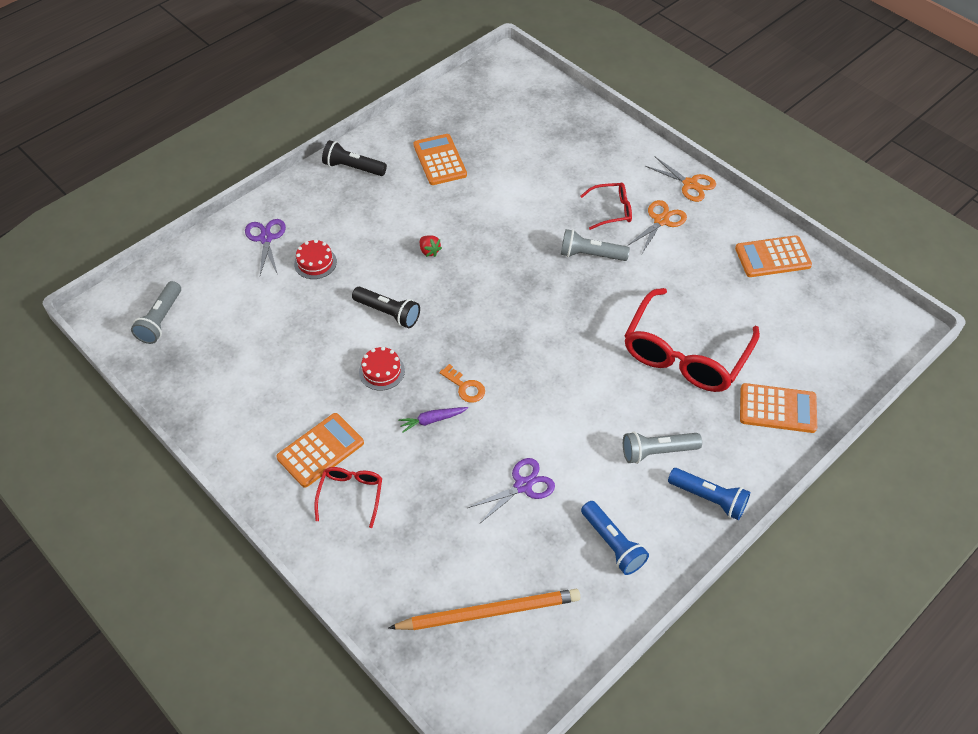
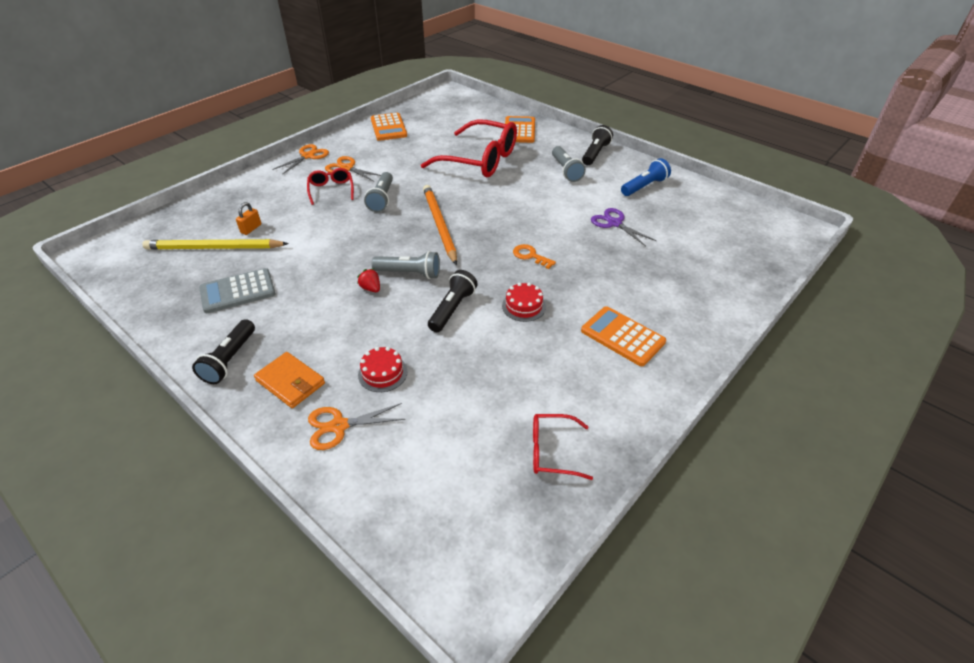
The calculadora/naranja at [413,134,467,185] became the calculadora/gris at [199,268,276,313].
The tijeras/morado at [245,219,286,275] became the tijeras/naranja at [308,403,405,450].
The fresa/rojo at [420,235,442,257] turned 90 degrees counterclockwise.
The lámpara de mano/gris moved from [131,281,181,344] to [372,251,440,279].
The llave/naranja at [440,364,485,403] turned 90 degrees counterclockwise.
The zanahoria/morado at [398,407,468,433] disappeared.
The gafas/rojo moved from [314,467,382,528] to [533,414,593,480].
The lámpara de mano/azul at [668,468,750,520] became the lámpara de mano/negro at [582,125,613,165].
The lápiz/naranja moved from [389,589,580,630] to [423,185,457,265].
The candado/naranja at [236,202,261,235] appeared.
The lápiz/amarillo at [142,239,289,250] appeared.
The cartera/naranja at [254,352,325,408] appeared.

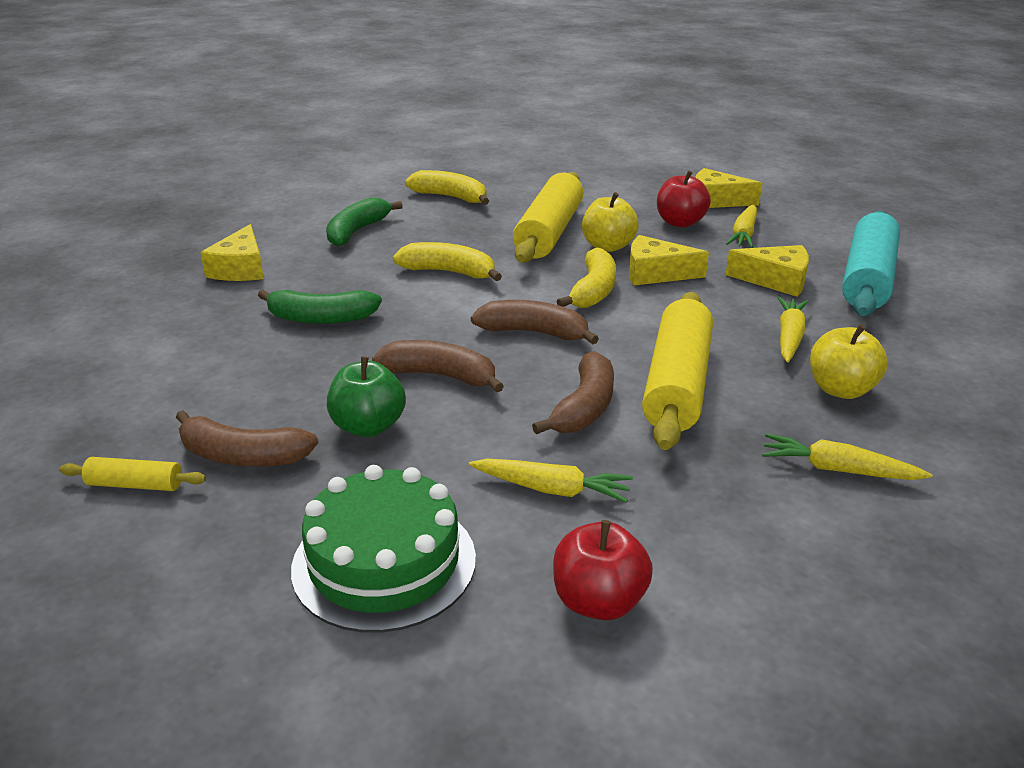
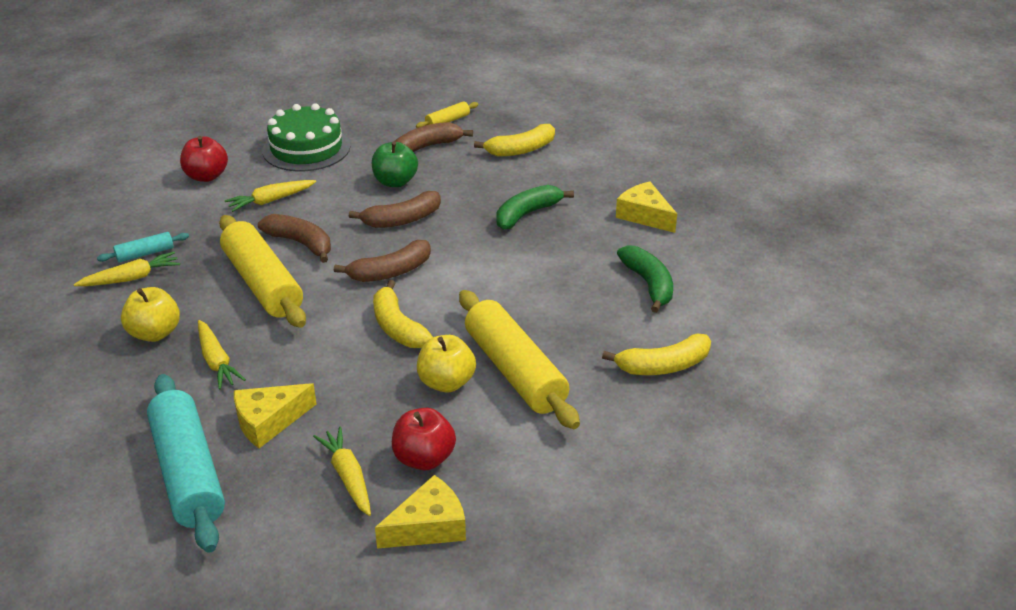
The queso/amarillo at [629,235,709,286] disappeared.
The plátano/amarillo moved from [393,242,502,281] to [474,124,555,157].
The plátano/marrón at [532,351,614,434] turned 150 degrees clockwise.
The rodillo/turquesa at [97,232,189,262] appeared.

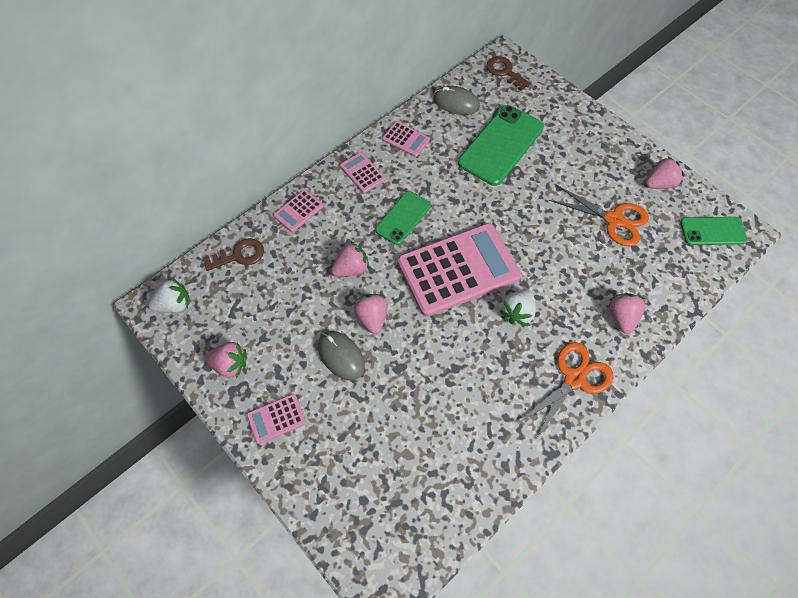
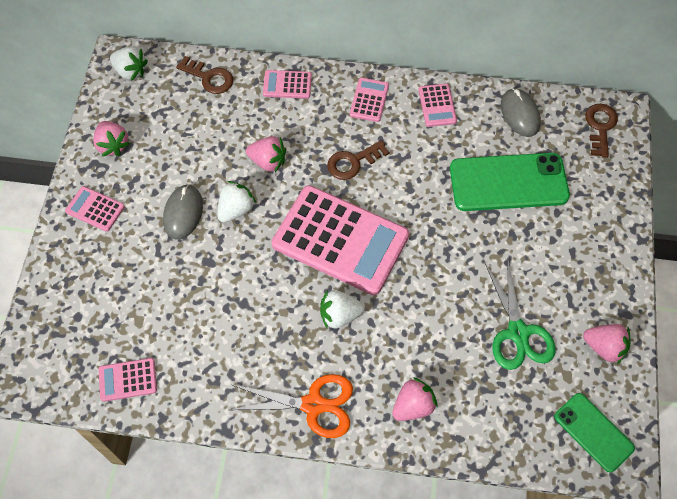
The tijeras/naranja at [549,185,649,247] became the tijeras/verde at [485,258,556,370].
The móvil/verde at [375,191,431,245] was replaced by the llave/marrón at [327,140,390,180].
The fresa/rosa at [354,294,388,334] became the fresa/blanco at [217,181,256,223].
The calculadora/rosa at [99,358,157,402] appeared.

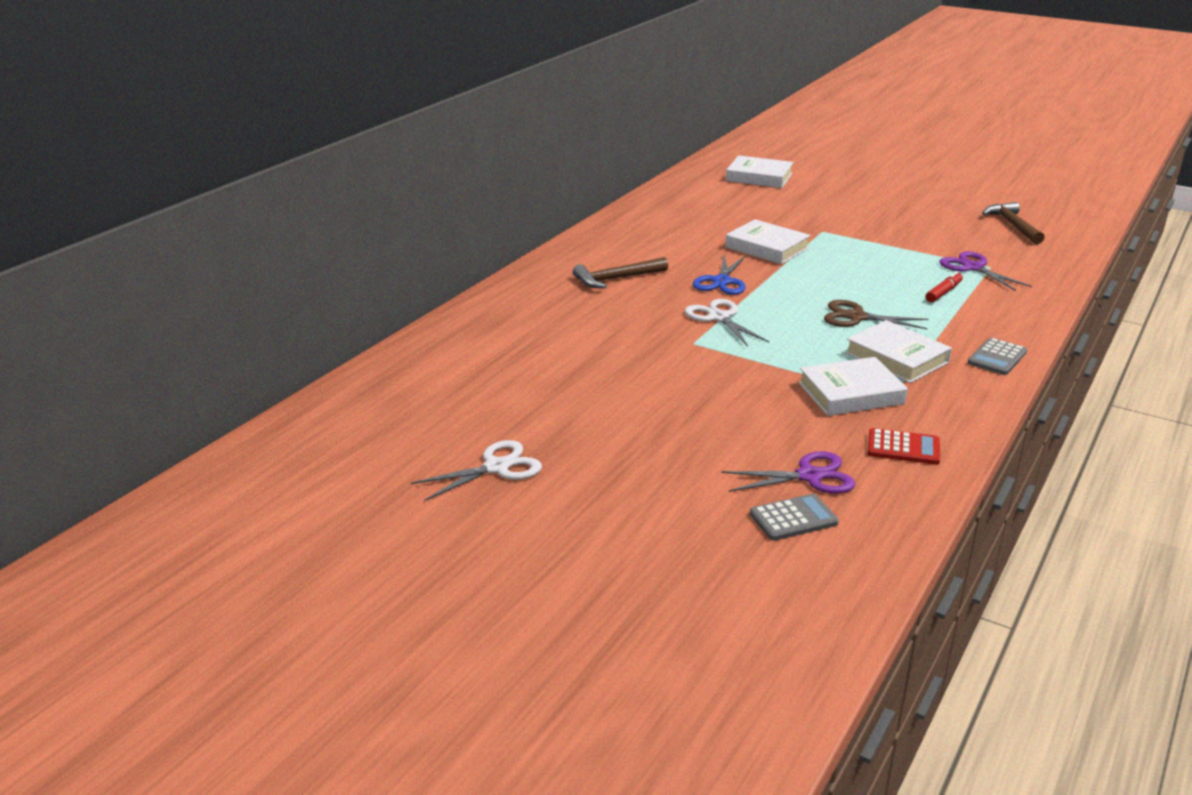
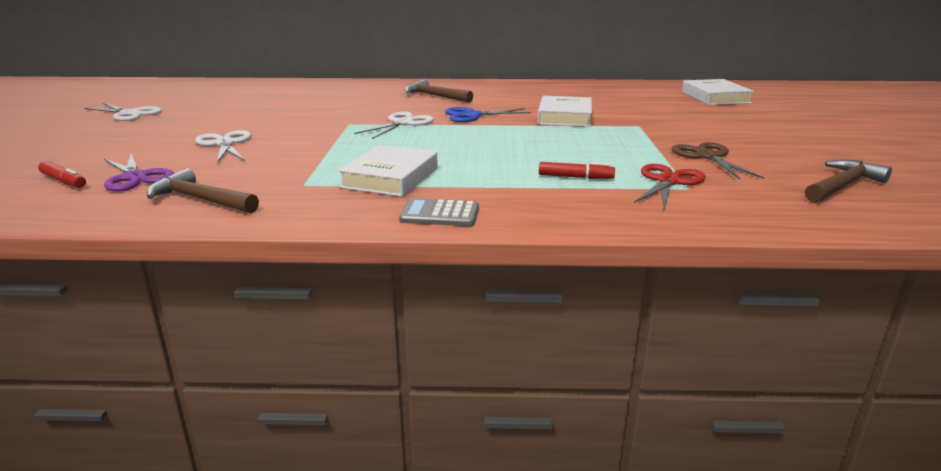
The tijeras/morado at [939,251,1032,291] became the tijeras/rojo at [634,164,706,209].
The tijeras/marrón moved from [824,300,929,329] to [672,142,765,179].
The libro/blanco at [798,357,908,416] disappeared.
The calculadora/rojo at [868,428,940,465] was replaced by the martillo/marrón at [147,168,259,213].
The calculadora/gris at [750,494,839,541] was replaced by the rotulador/rojo at [38,161,86,188].
The tijeras/blanco at [195,130,251,163] appeared.

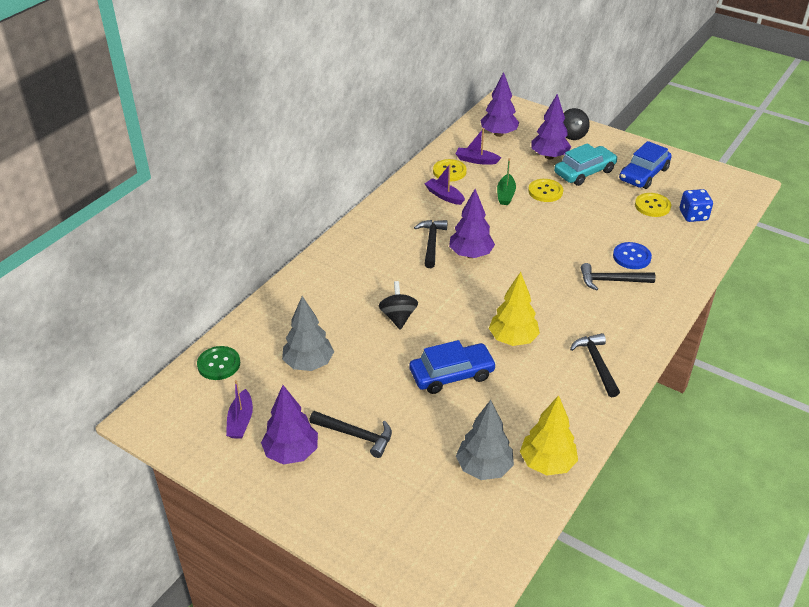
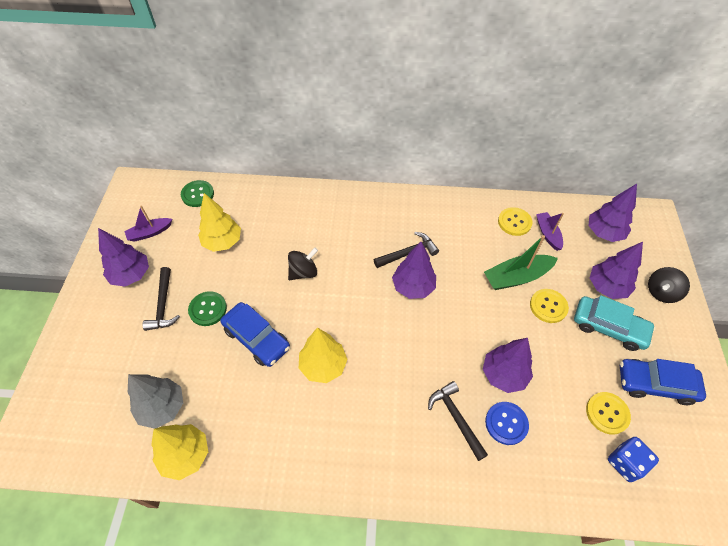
The barco/verde at [497,158,516,205] changed to 1.58 times the size.
The barco/morado at [424,164,465,205] disappeared.
The árbol/gris at [282,296,334,371] became the árbol/amarillo at [198,193,241,252].
The martillo/negro at [570,333,620,398] disappeared.
The botón/verde at [188,291,227,326] appeared.
The árbol/morado at [483,338,533,393] appeared.

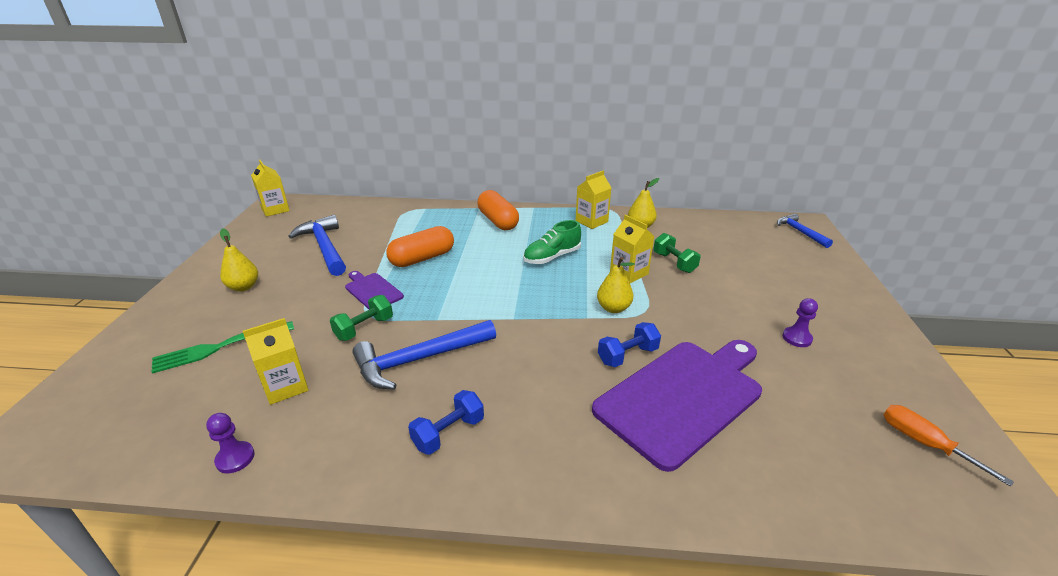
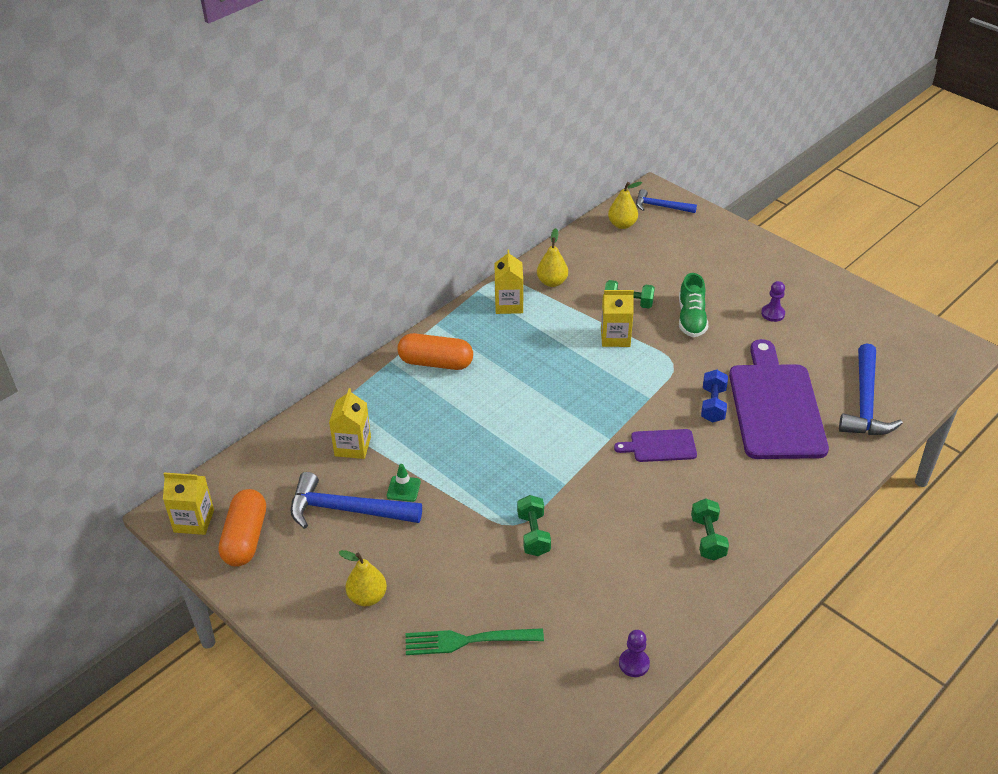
The zapato/verde moved from [523,220,581,264] to [679,273,708,337].
The cápsula/naranja moved from [386,226,454,267] to [218,489,266,567].
The pera/amarillo moved from [597,257,635,313] to [608,182,642,229].
The tabla de cortar/morado moved from [345,271,404,309] to [614,429,697,462].
The cartón de leche/amarillo moved from [243,318,309,405] to [329,388,371,459].
The martillo/azul moved from [352,320,496,390] to [839,344,903,435].
The tenedor/verde at [151,321,294,374] turned 75 degrees clockwise.
The mancuerna/azul at [408,390,484,455] became the mancuerna/verde at [691,498,729,560].
The destornillador/naranja at [884,405,1014,487] disappeared.
The cono de tráfico/verde at [387,464,421,502] appeared.

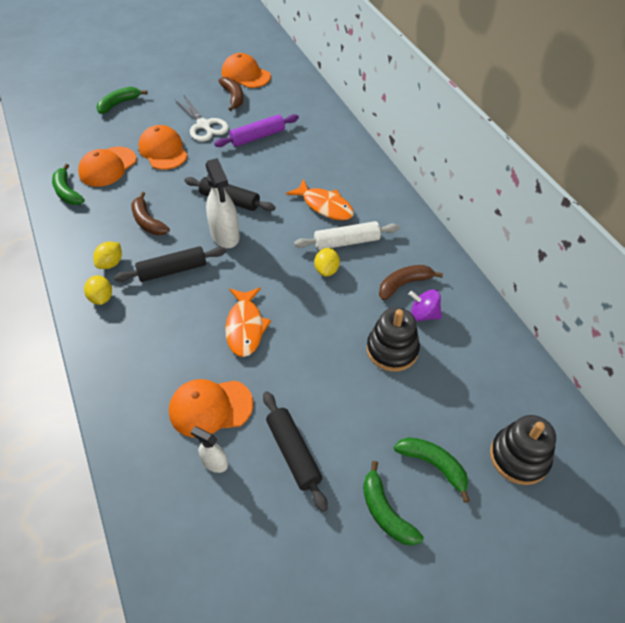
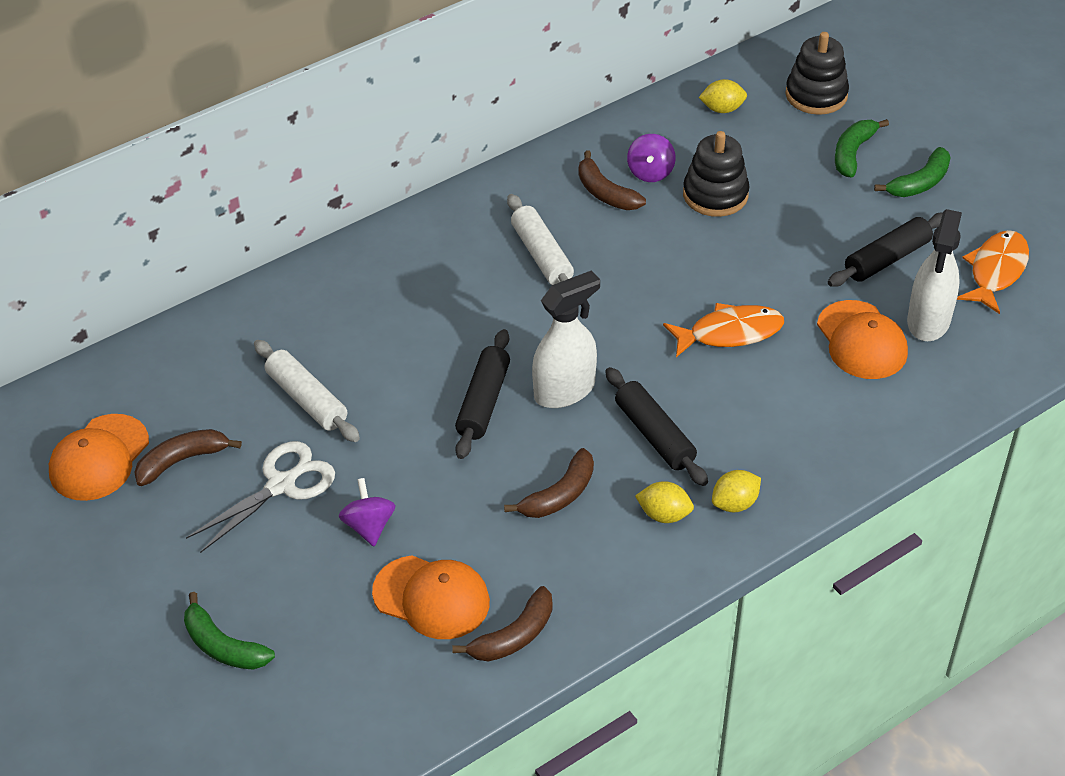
The rodillo/morado at [214,114,299,147] became the rodillo/blanco at [254,340,360,442].
The gorra/naranja at [139,125,188,170] was replaced by the peonza/morado at [339,478,395,546].
The plátano/verde at [52,164,85,205] became the plátano/marrón at [453,586,553,662].
The pez/naranja moved from [286,179,354,220] to [957,230,1029,314].
The limón/amarillo moved from [314,248,340,277] to [699,79,747,113].
The pulverizador/blanco at [191,426,228,473] changed to 1.89 times the size.

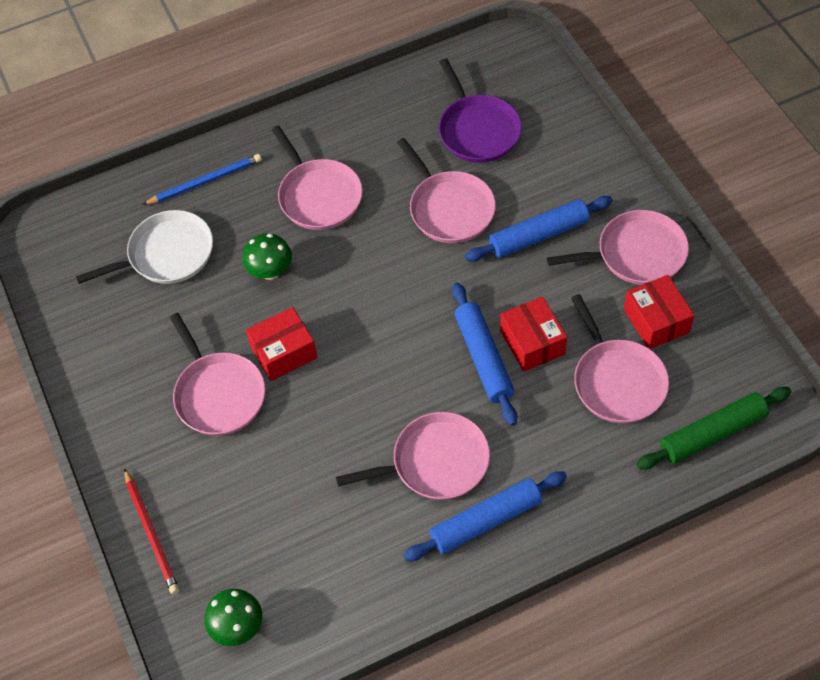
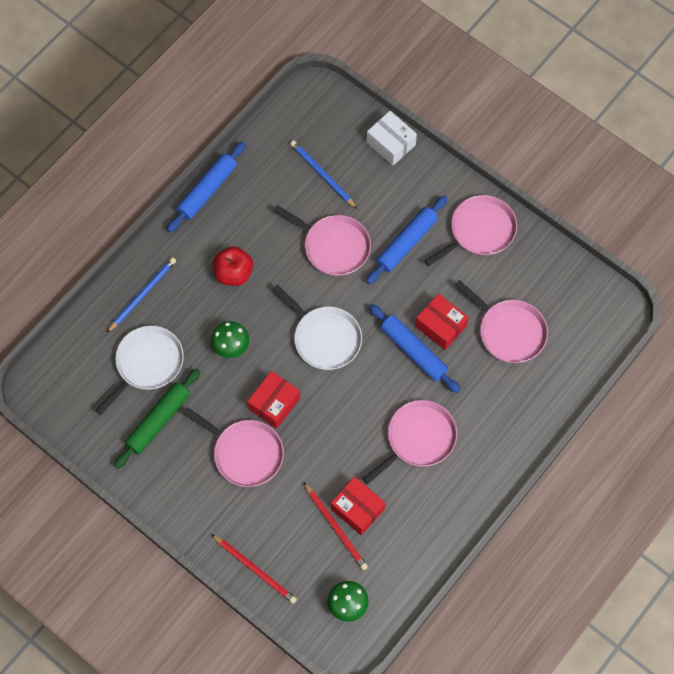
The sartén/morado at [439,59,521,163] was replaced by the lápiz/azul at [290,140,357,209].
The sartén/rosa at [271,126,363,230] was replaced by the manzana/rojo at [213,246,253,286].
The caja/rojo moved from [624,275,694,349] to [331,477,385,535].
The rodillo/verde moved from [636,387,791,470] to [114,369,200,469].
The rodillo/azul moved from [403,471,567,561] to [167,142,246,232].
The caja/blanco at [367,111,417,166] appeared.
The sartén/blanco at [273,285,362,370] appeared.
The lápiz/rojo at [304,482,368,570] appeared.

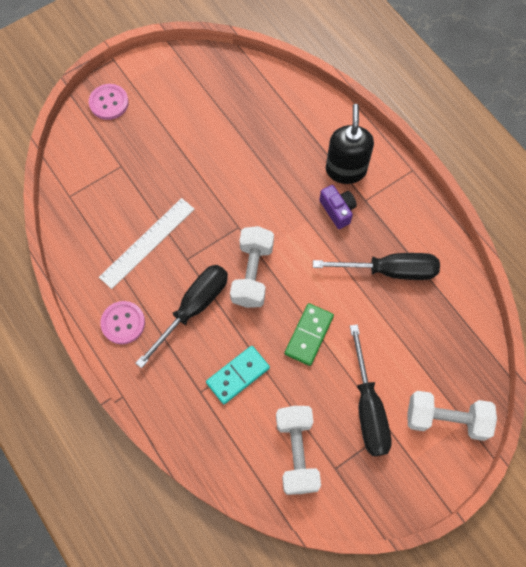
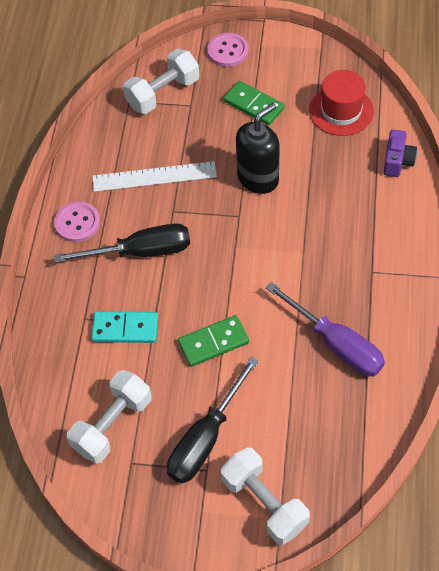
The dispensador de jabón/negro moved from [326,104,374,184] to [236,103,280,194].
The cámara/morado moved from [319,185,357,229] to [383,130,417,177].
The mancuerna/blanco moved from [230,226,274,308] to [123,49,199,114].
The destornillador/negro at [313,253,440,280] became the destornillador/morado at [266,282,385,377].
The sombrero/rojo at [309,70,374,136] appeared.
The ficha de dominó/verde at [223,81,285,125] appeared.

